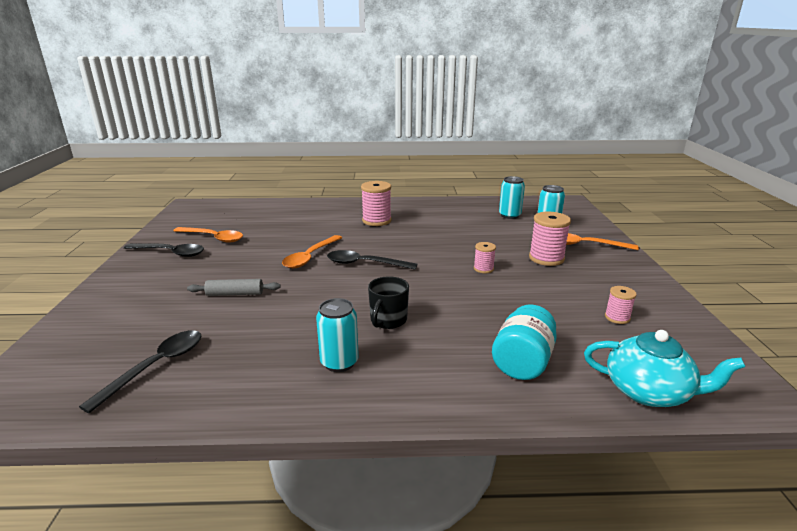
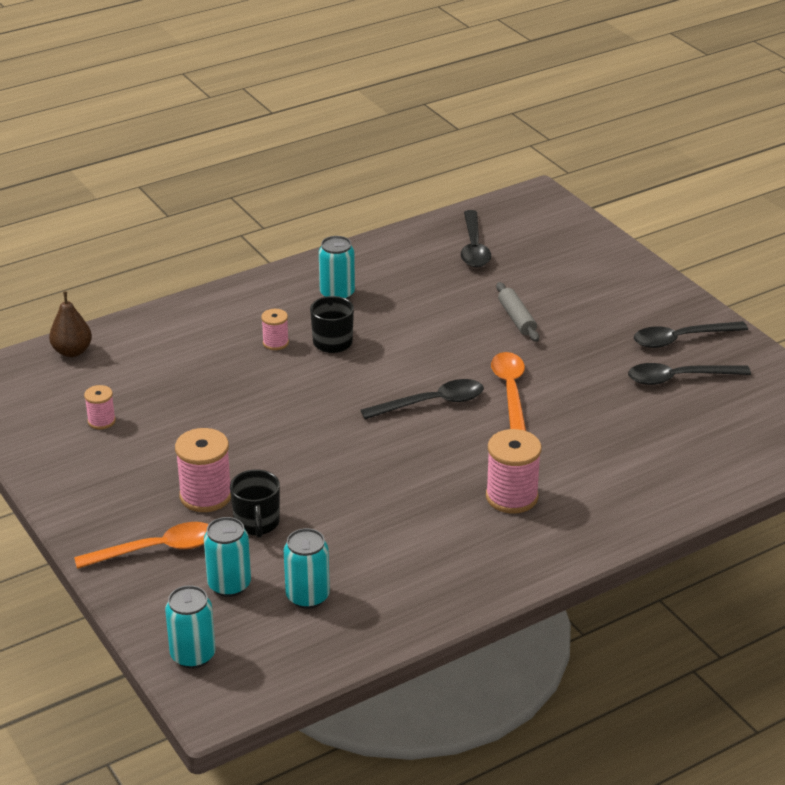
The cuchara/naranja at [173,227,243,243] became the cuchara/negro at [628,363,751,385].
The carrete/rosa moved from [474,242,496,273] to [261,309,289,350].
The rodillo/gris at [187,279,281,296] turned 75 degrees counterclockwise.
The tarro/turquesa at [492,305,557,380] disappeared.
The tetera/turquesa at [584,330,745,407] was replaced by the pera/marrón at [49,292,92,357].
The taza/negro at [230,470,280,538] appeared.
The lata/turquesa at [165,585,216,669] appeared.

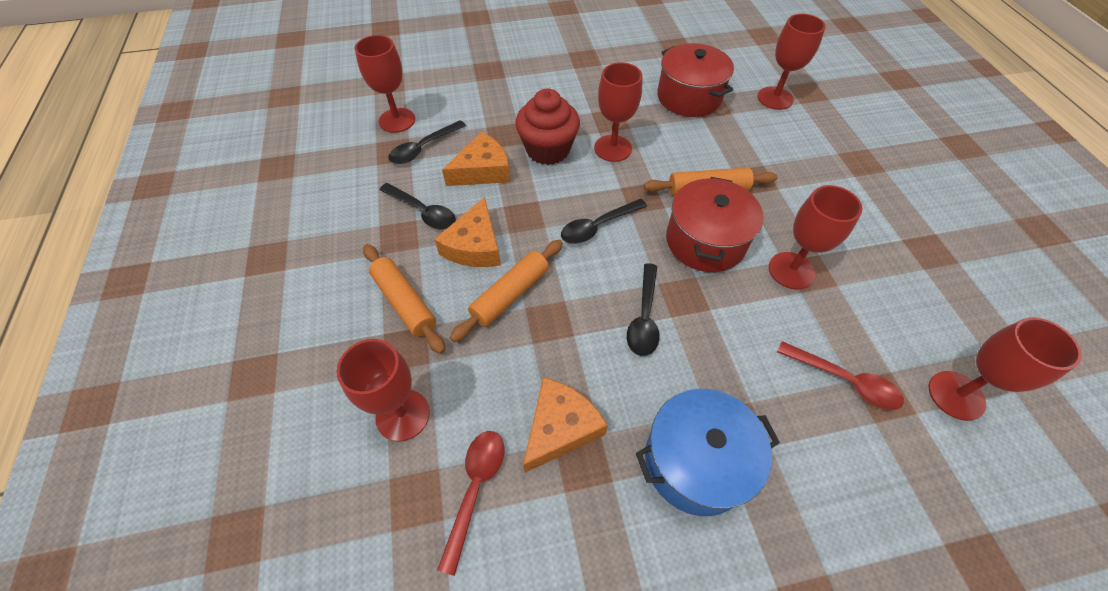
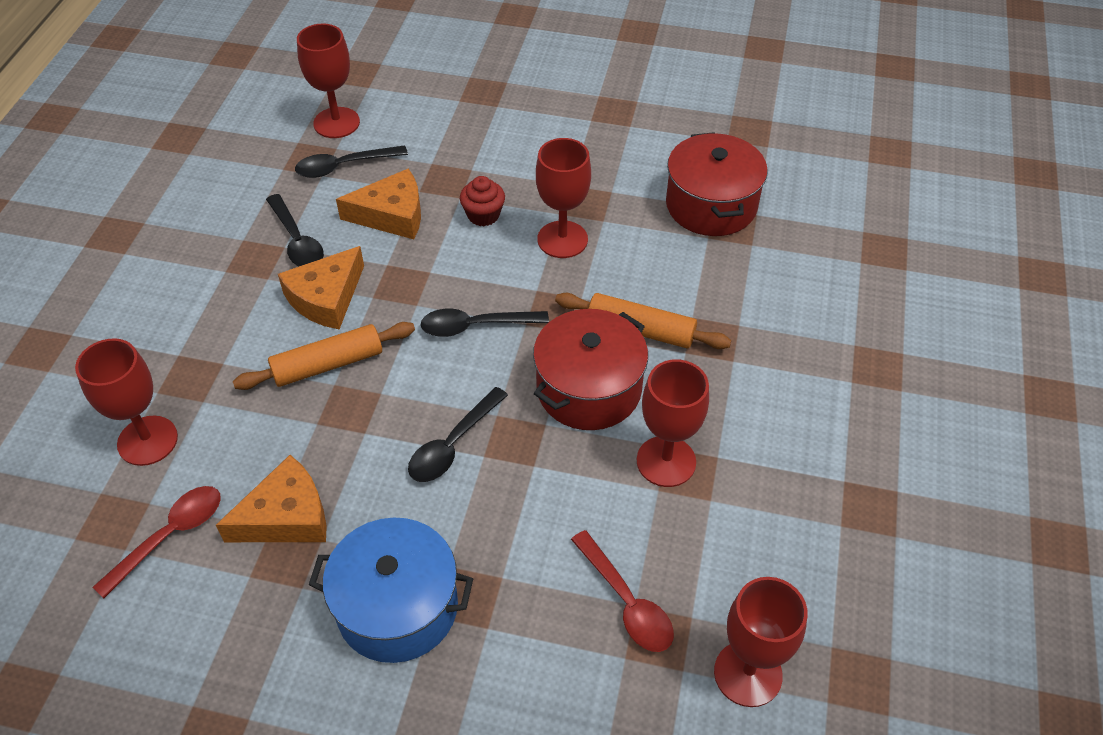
The copa/rojo at [758,14,826,110] disappeared.
The magdalena/rojo at [515,88,580,165] changed to 0.56 times the size.
The rodillo/naranja at [363,244,445,354] disappeared.

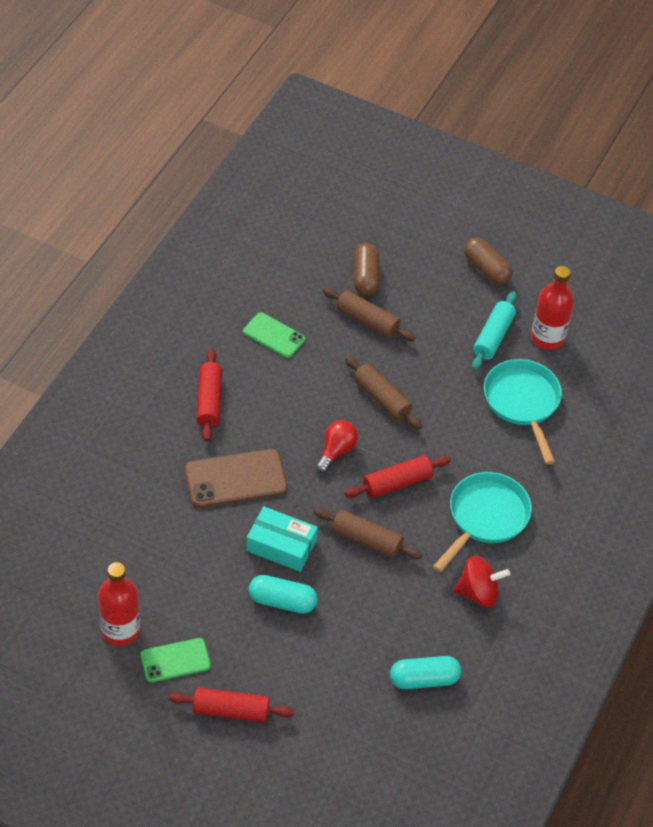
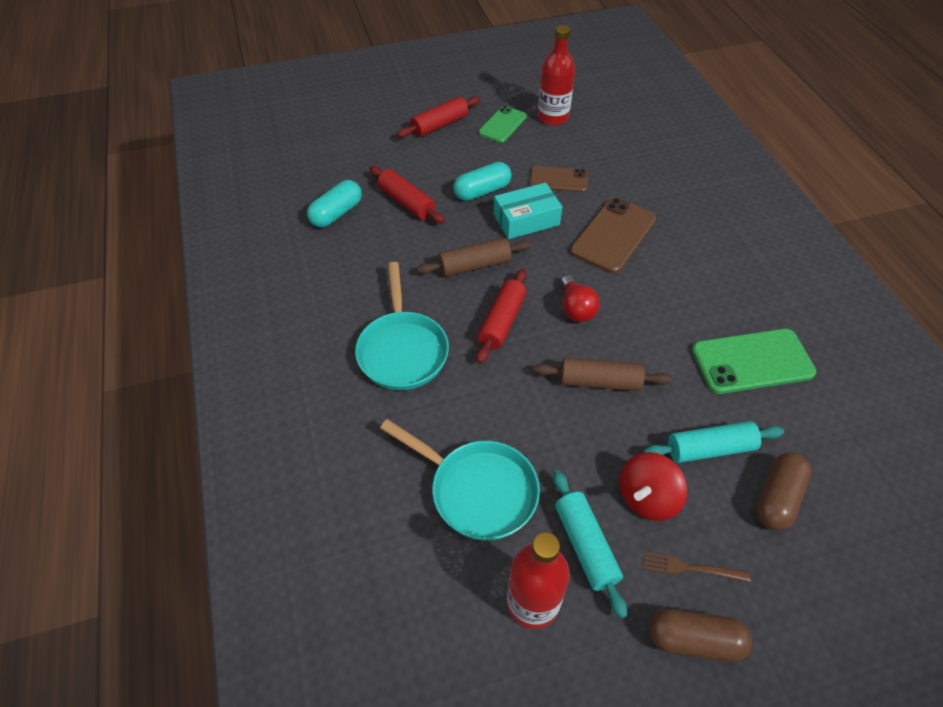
The cápsula/marrón at [354,243,380,296] turned 75 degrees clockwise.
The rodillo/marrón at [322,287,415,341] became the rodillo/turquesa at [643,421,784,463].
The móvil/verde at [243,312,305,358] changed to 1.58 times the size.
The rodillo/rojo moved from [196,349,222,441] to [370,166,445,224].
The peonza/rojo moved from [454,556,510,608] to [620,452,687,521].
The móvil/marrón at [530,166,588,192] appeared.
The tenedor/marrón at [644,552,751,582] appeared.

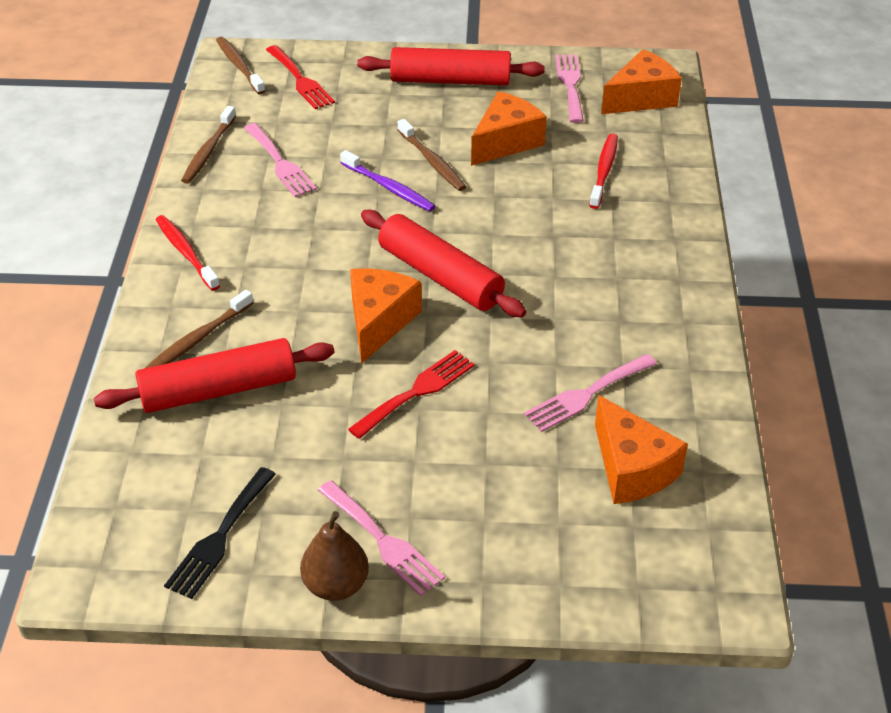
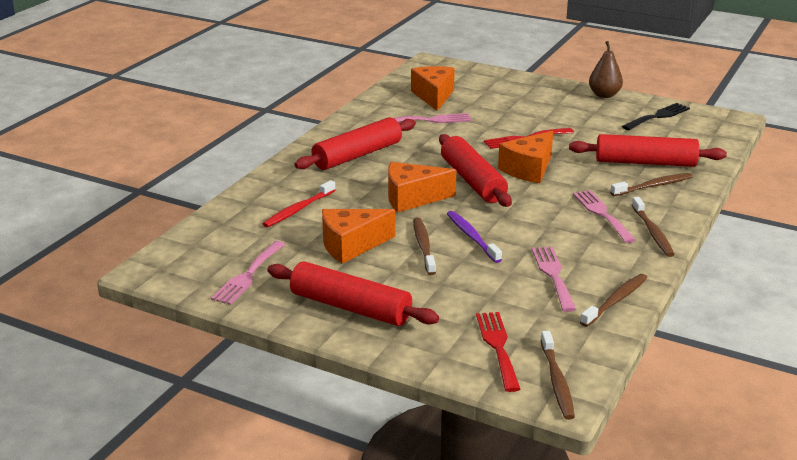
The queso/naranja moved from [601,49,682,114] to [388,162,456,212].
The cepillo de dientes/rojo at [156,215,220,291] became the cepillo de dientes/marrón at [632,197,675,257].
The tenedor/rosa moved from [318,480,445,596] to [573,190,636,243].
The rodillo/rojo at [295,117,416,170] appeared.

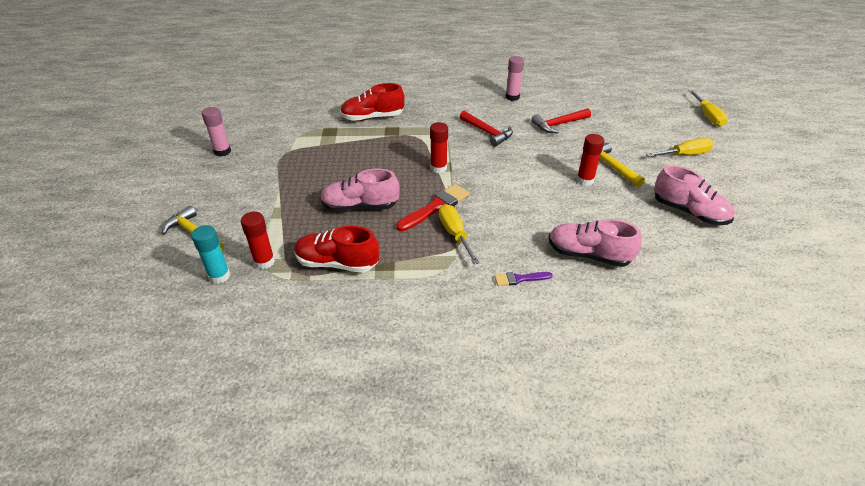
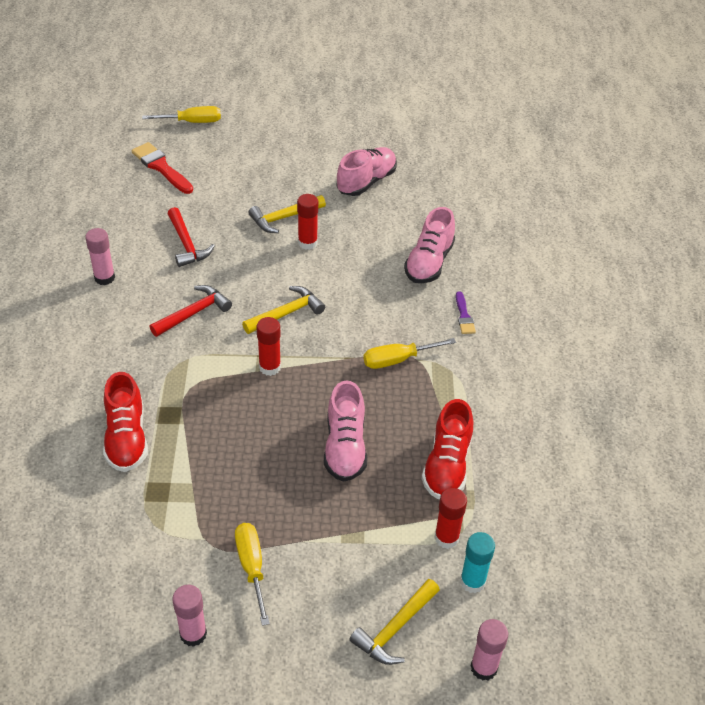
The destornillador/amarillo moved from [646,138,714,157] to [235,523,270,626].
The pincel/rojo moved from [396,184,470,231] to [132,142,193,194].
The martillo/amarillo at [242,286,325,334] appeared.
The barra de pegamento/rosa at [470,619,508,680] appeared.

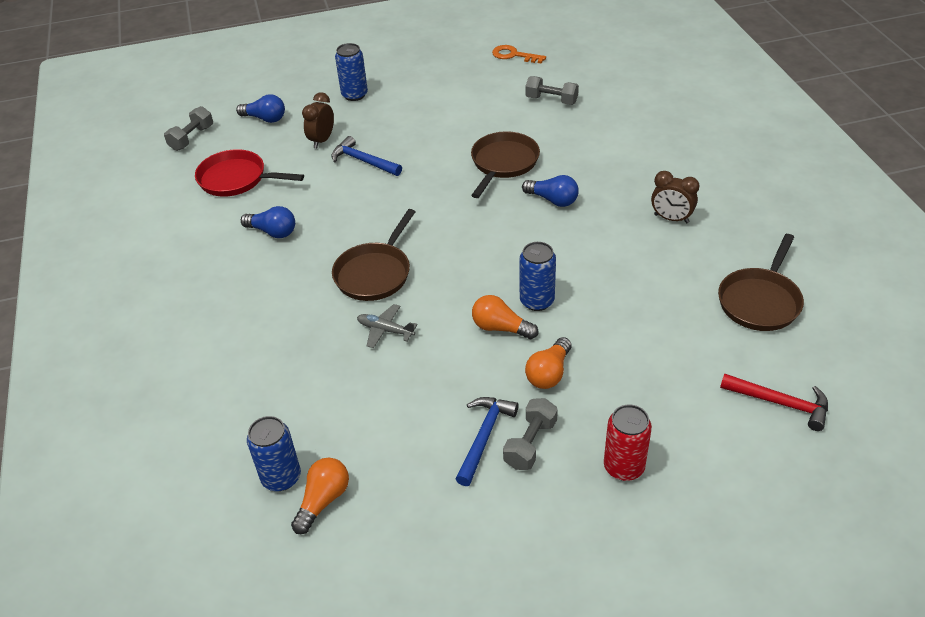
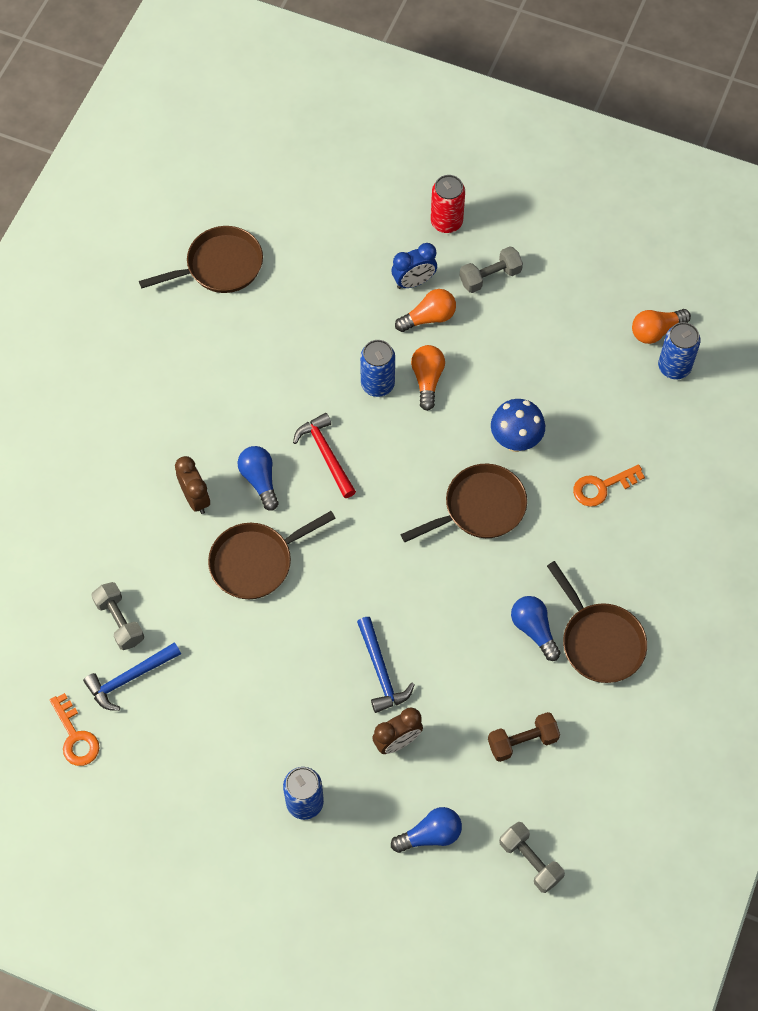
The bombilla/azul at [236,94,285,123] turned 105 degrees clockwise.
The mancuerna/gris at [164,106,213,151] turned 75 degrees clockwise.
The sartén/rojo at [195,149,304,197] was replaced by the mancuerna/marrón at [488,712,560,762].
The despertador/marrón moved from [651,171,699,223] to [175,456,210,514].
The bombilla/naranja at [472,295,538,339] turned 150 degrees counterclockwise.
The avión/gris at [357,304,418,348] was replaced by the seta/azul at [491,399,545,452].
The martillo/rojo moved from [720,374,828,431] to [293,413,356,498].
The martillo/azul moved from [456,397,519,486] to [83,642,181,711].
The despertador/azul at [392,243,437,289] appeared.
The llave/naranja at [573,464,645,507] appeared.
The sartén/marrón at [547,561,647,683] appeared.

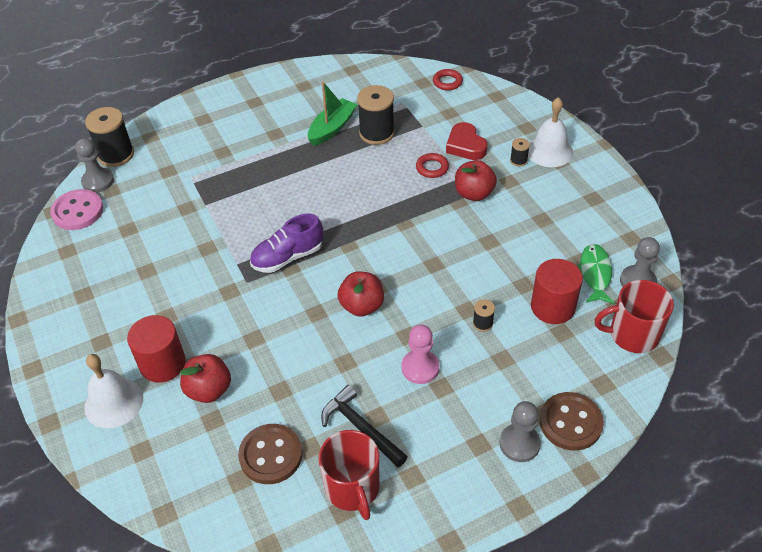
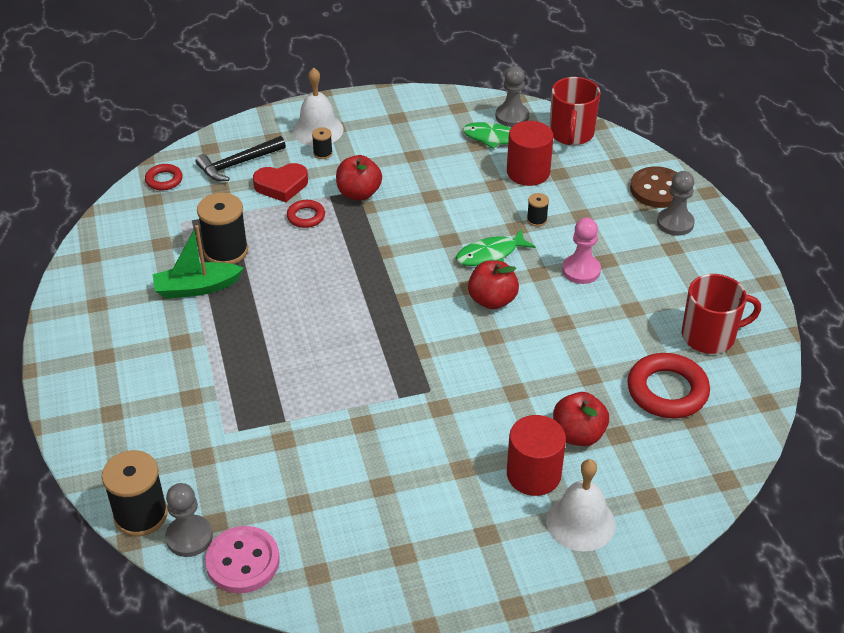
The barco/verde at [308,82,357,146] turned 60 degrees counterclockwise.
The zapato/morado at [250,214,323,273] disappeared.
The martillo/negro moved from [321,385,408,468] to [196,136,286,181].
The botón/marrón at [238,424,303,484] was replaced by the anillo/rojo at [628,353,710,418].
The pez/verde at [456,229,535,266] appeared.

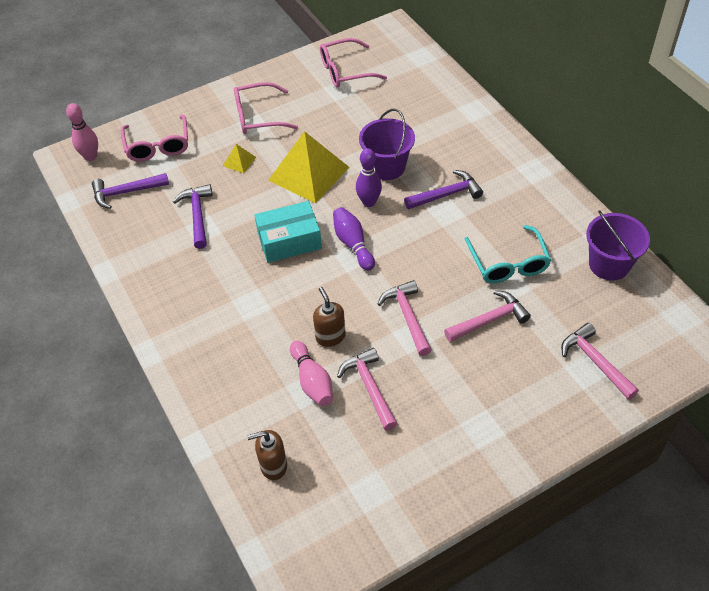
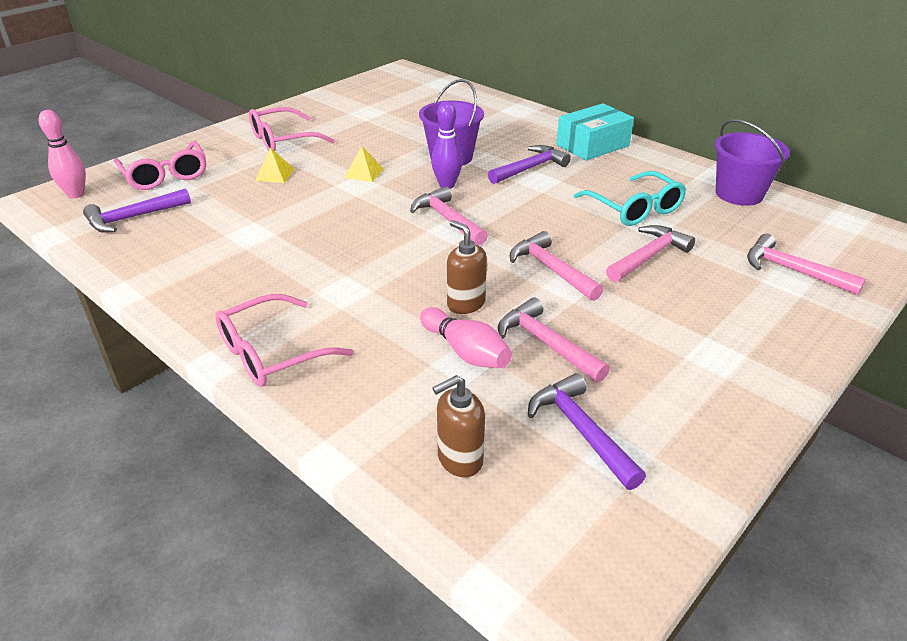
The gafas/rosa moved from [320,38,387,87] to [215,294,354,387].
The pirámide/amarillo at [269,131,349,204] changed to 0.43 times the size.
The martillo/morado moved from [173,184,213,249] to [528,373,646,490].
The caja/turquesa moved from [254,201,322,263] to [556,103,634,161].
The bolo/morado at [333,207,375,271] was replaced by the martillo/rosa at [410,186,488,246].

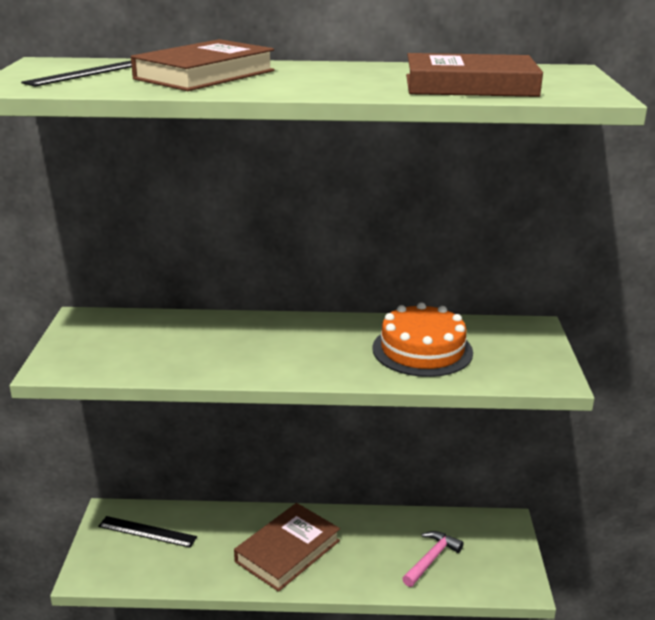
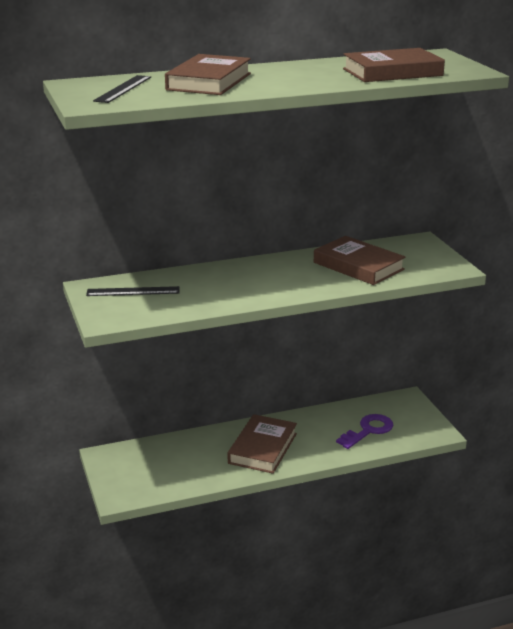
The tarta/naranja at [373,302,473,377] was replaced by the libro/marrón at [314,236,405,285].
The regla/negro moved from [98,516,197,548] to [86,286,180,296].
The martillo/rosa at [402,531,464,587] was replaced by the llave/morado at [336,414,394,449].

